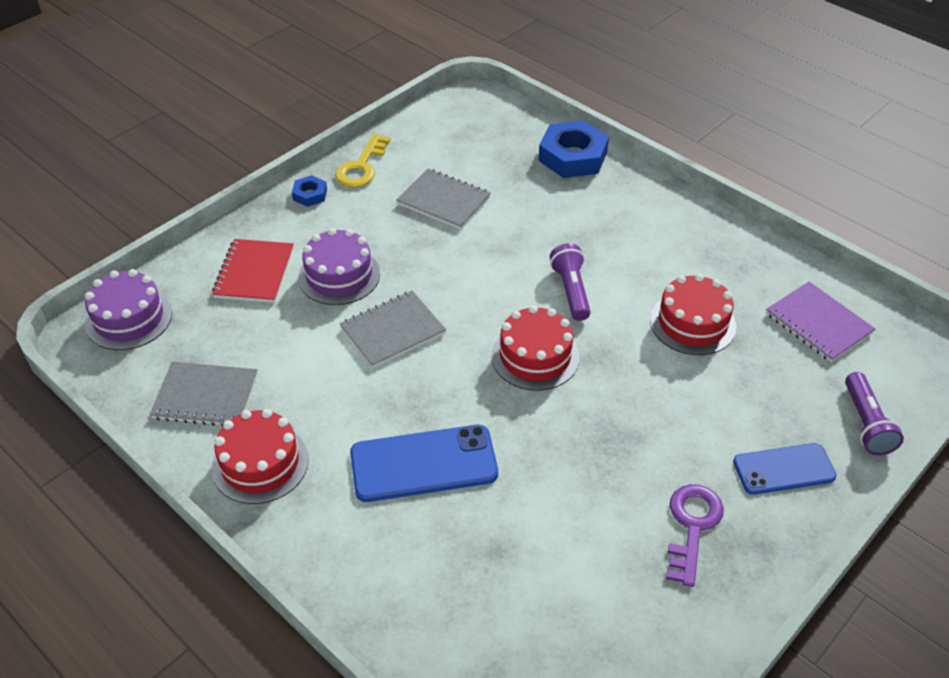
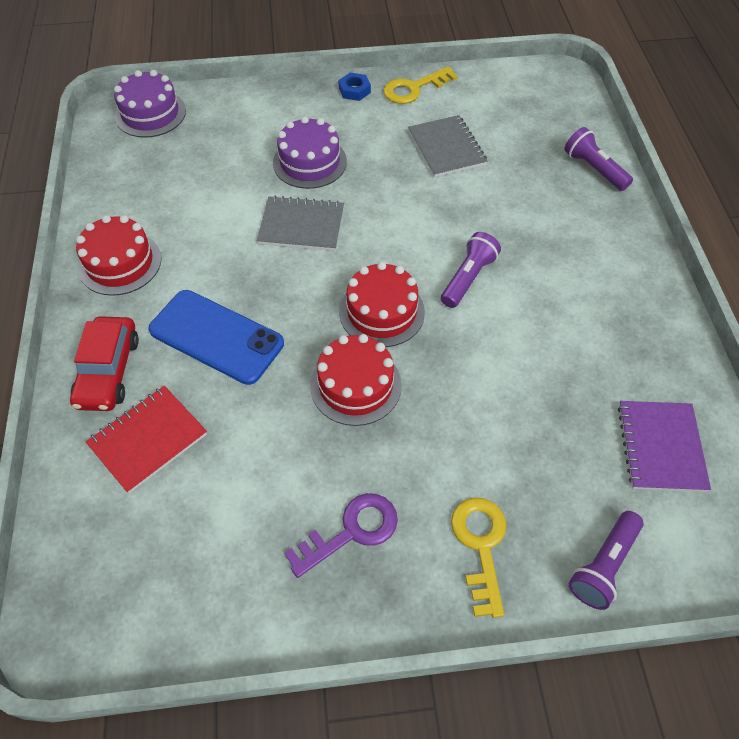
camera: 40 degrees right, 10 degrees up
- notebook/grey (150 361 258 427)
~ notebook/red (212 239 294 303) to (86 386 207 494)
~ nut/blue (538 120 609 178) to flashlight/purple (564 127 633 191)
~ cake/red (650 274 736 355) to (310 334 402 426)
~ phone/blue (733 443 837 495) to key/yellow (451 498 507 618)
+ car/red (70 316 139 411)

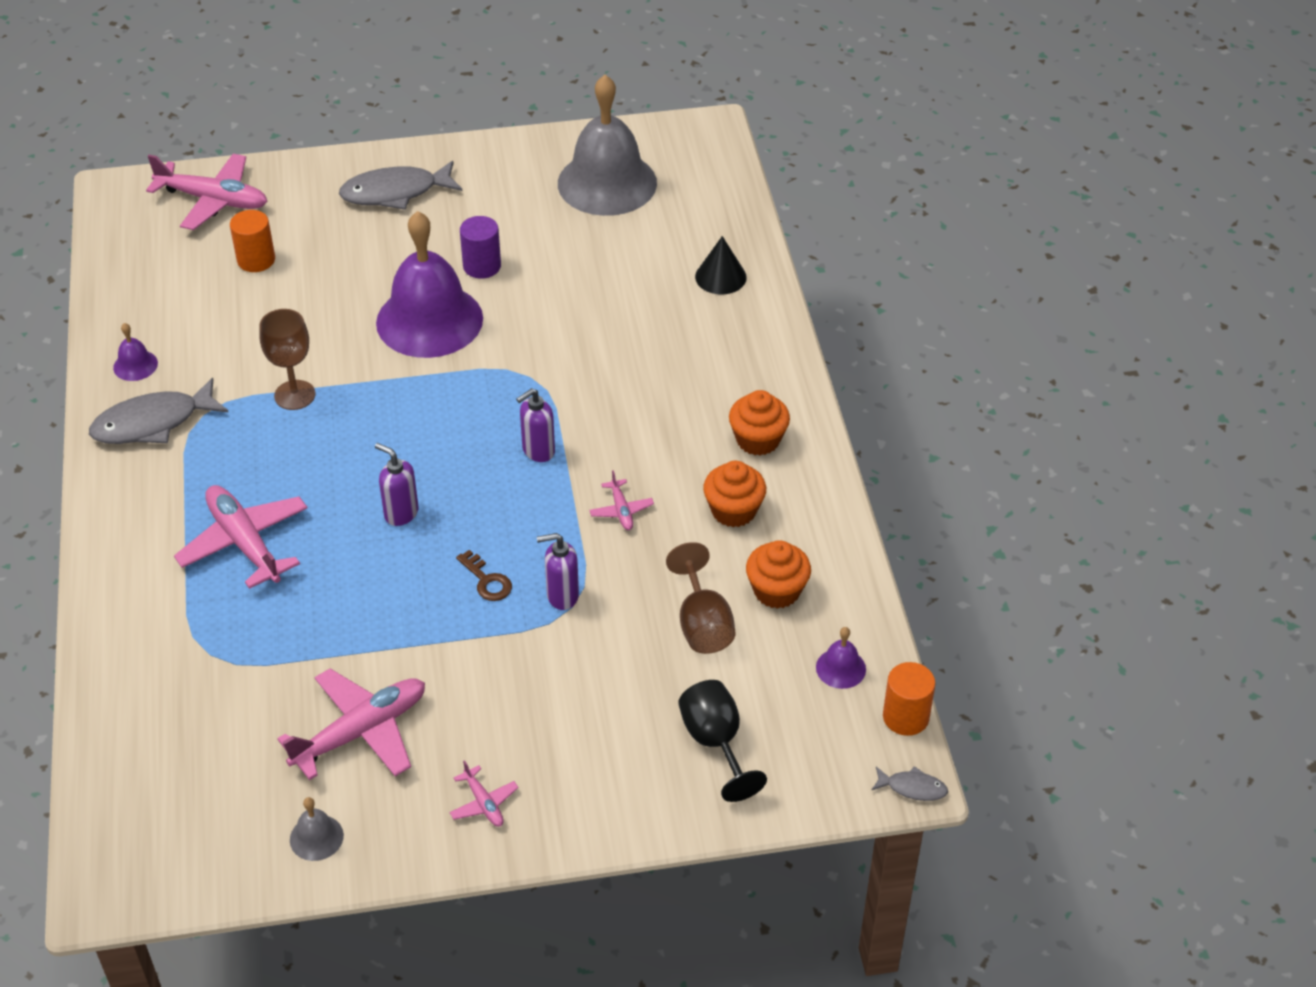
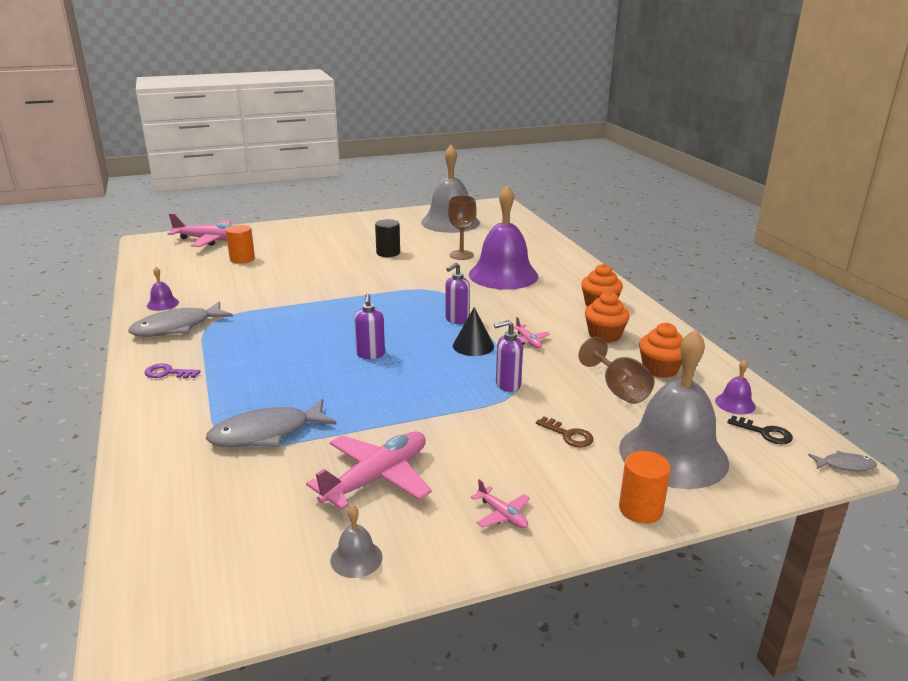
camera: 10 degrees left, 20 degrees down
- plane/pink (174 485 308 589)
~ goblet/brown (259 309 315 410) to (448 195 477 260)
~ fish/grey (339 161 462 210) to (206 399 336 447)
~ soap dispenser/purple (375 443 418 526) = (354 293 385 359) 120 degrees counterclockwise
~ bell/purple (376 211 483 358) to (469 185 538 290)
~ key/brown (456 550 512 601) to (536 417 594 447)
~ cylinder/purple (460 216 501 279) to cylinder/black (375 219 400 257)
~ goblet/black (678 680 767 802) to bell/grey (619 329 729 489)
~ cone/black (695 236 747 294) to (453 307 494 356)
~ cylinder/orange (883 662 936 736) to (619 451 671 524)
+ key/purple (144 363 201 378)
+ key/black (727 415 793 444)

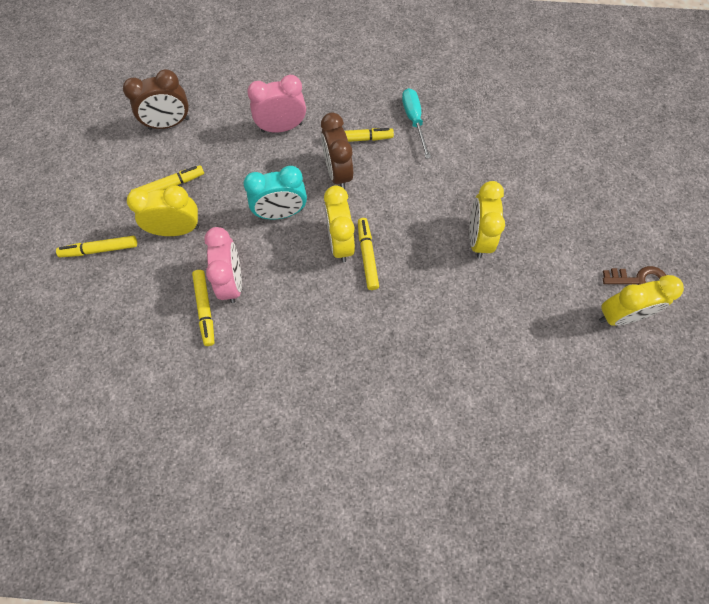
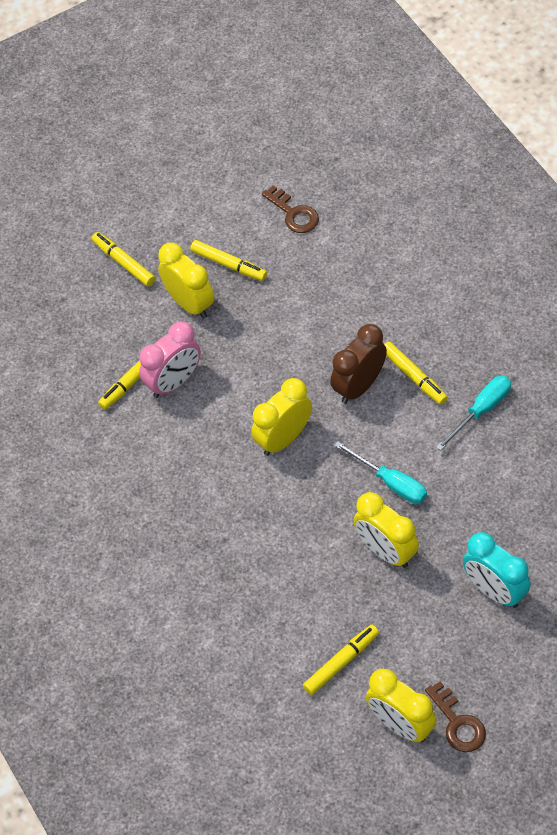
camera: 60 degrees right, 10 degrees down
~ clock/brown (123 69 189 130) to key/brown (262 186 319 233)
~ clock/turquoise (244 166 307 220) to (463 532 531 608)
- clock/pink (247 75 306 132)
~ marker/yellow (358 218 379 290) to (303 625 379 695)
~ clock/yellow (469 181 505 258) = (354 492 419 568) 105 degrees counterclockwise
+ screwdriver/turquoise (334 441 427 504)

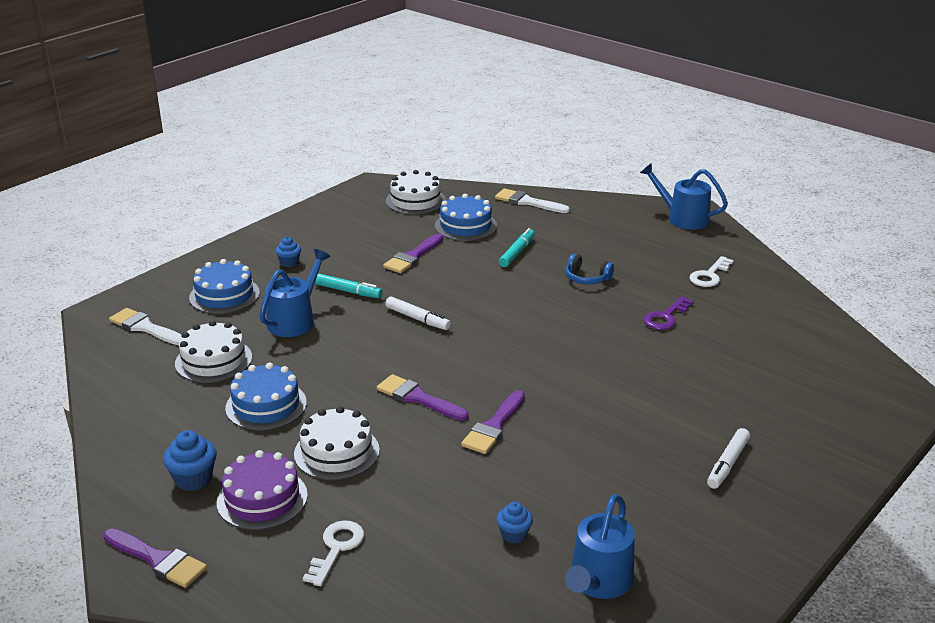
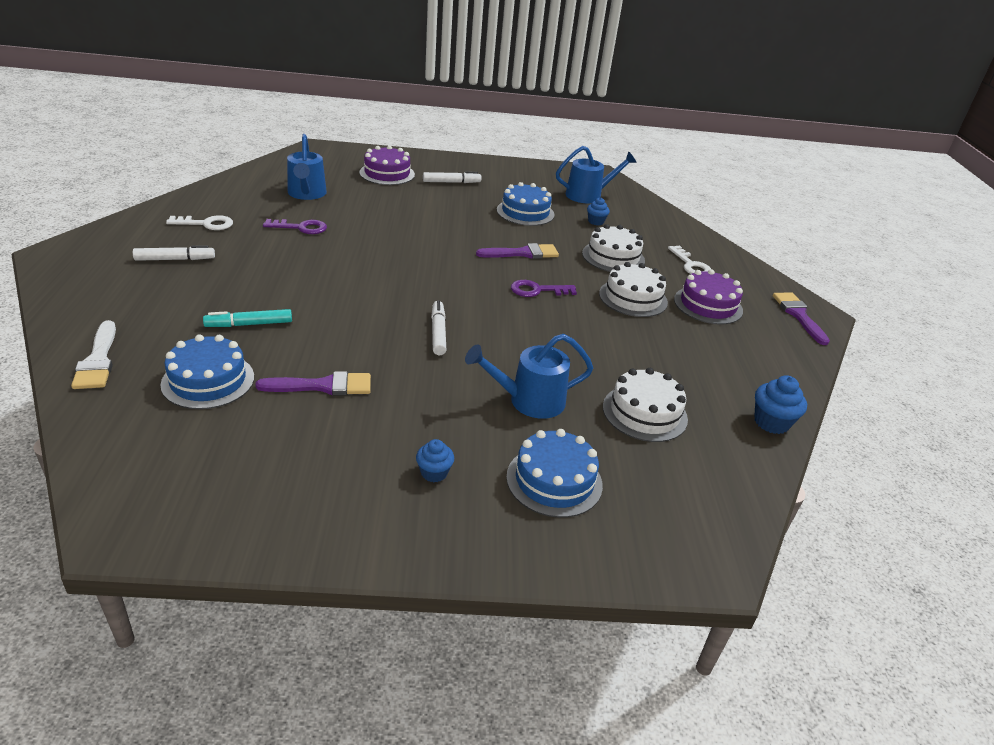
camera: 135 degrees left, 5 degrees up
- brush/white (109 308 182 345)
~ cupcake/blue (163 430 217 491) to (754 375 807 434)
~ cake/blue (225 363 307 431) to (497 182 555 226)
~ key/white (303 520 364 586) = (668 245 711 274) 90 degrees counterclockwise
- marker/turquoise (315 273 383 298)
~ brush/purple (377 374 468 421) to key/purple (511 280 577 297)
~ cake/white (386 170 446 215) to (582 224 645 272)
- headphones/blue (566 254 614 284)
~ watering can/blue (640 163 728 230) to (287 134 327 200)
+ marker/white (133 245 215 261)
+ cake/purple (359 145 415 185)

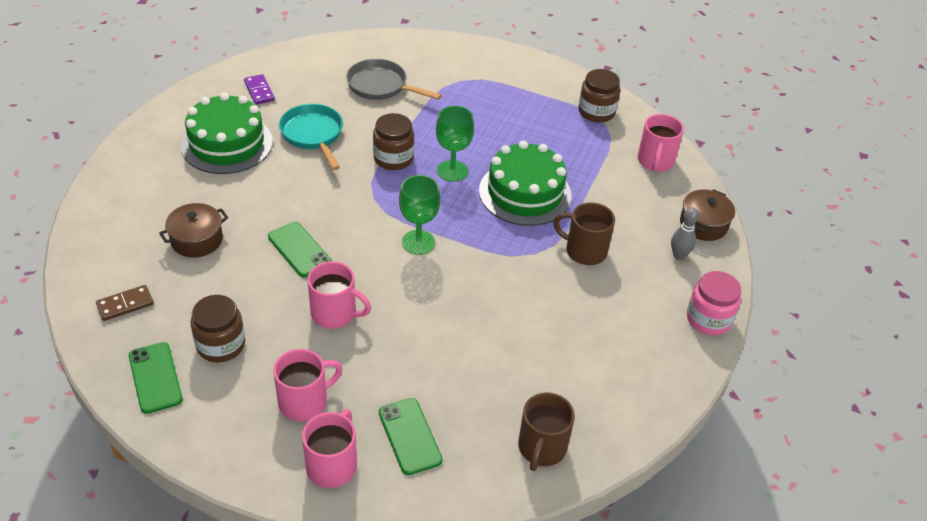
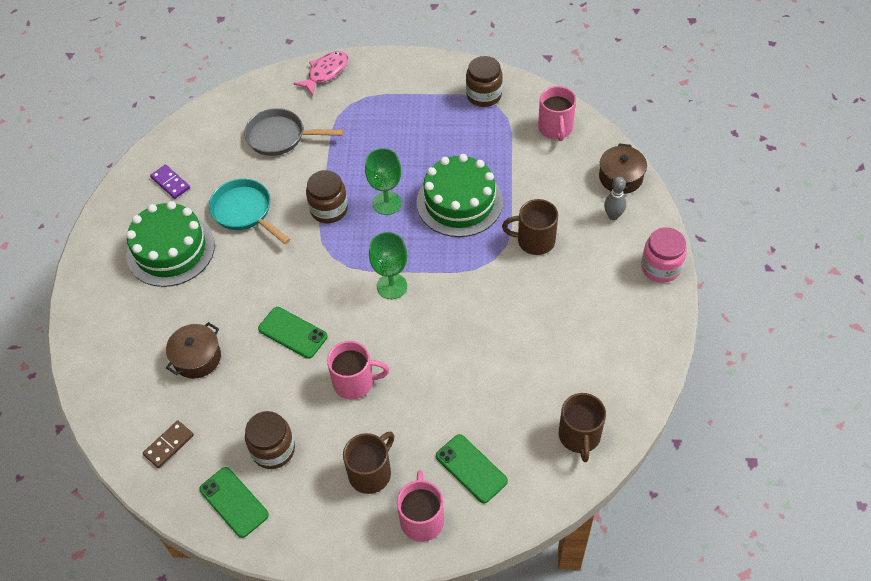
camera: 15 degrees left, 10 degrees up
~ mug/pink (273 349 343 421) to mug/brown (343 432 394 494)
+ fish/pink (293 51 348 96)

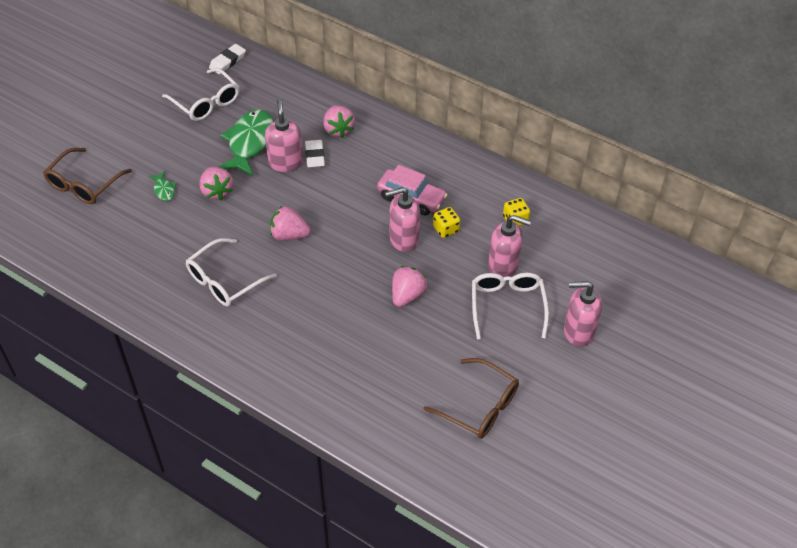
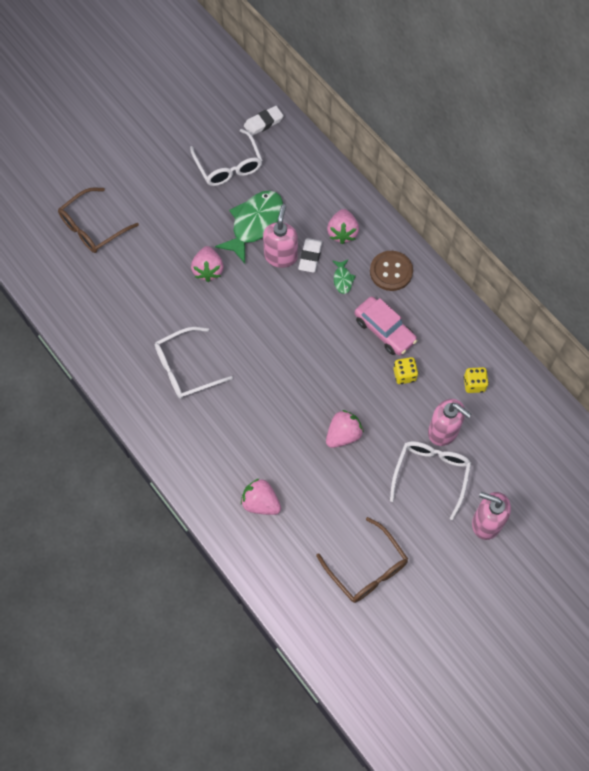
camera: 20 degrees right, 15 degrees up
~ fish/green (149 171 177 201) to (332 259 356 294)
~ strawberry/pink (270 206 311 241) to (241 479 281 515)
- soap dispenser/pink (385 187 420 252)
+ button/brown (370 251 413 291)

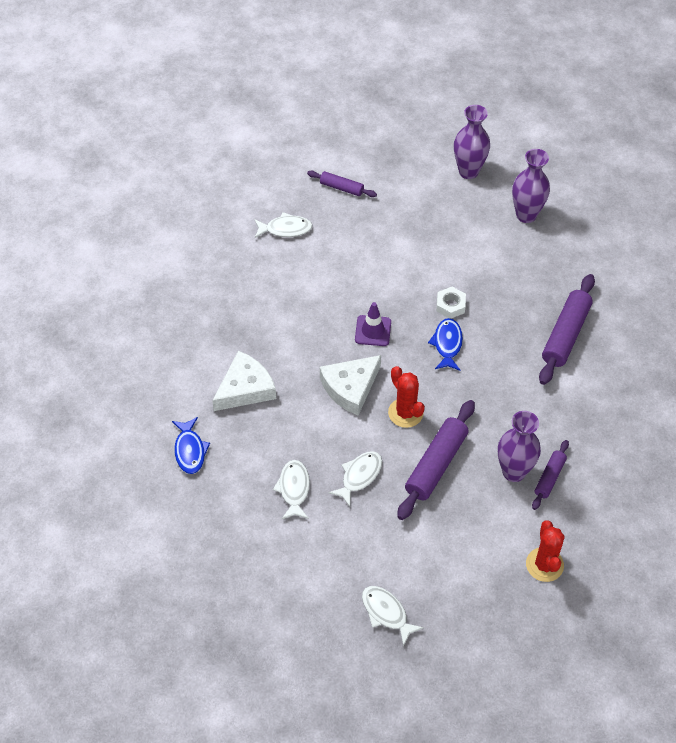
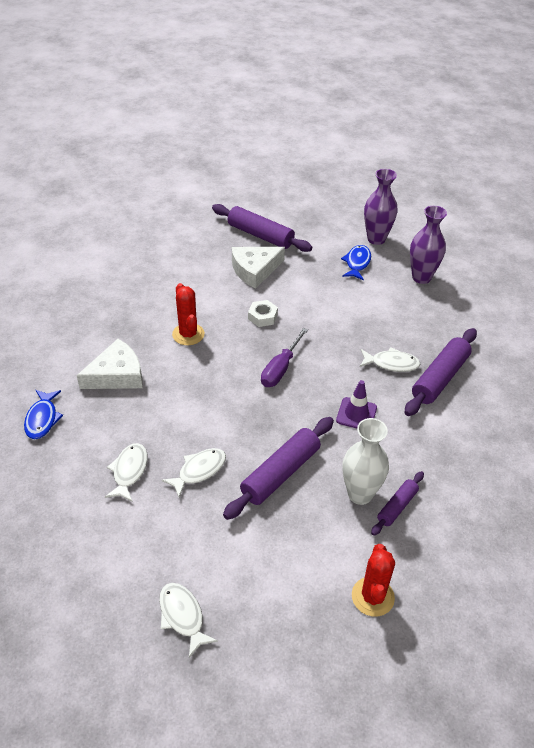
camera: 10 degrees right, 10 degrees down
~ fish/white (254 212 312 238) to (360 347 420 372)
~ rolling pin/purple (307 171 377 197) = (212 204 312 252) x1.78
~ cheese/white (320 355 381 416) to (232 247 285 289)
~ traffic cone/purple (355 302 391 346) to (336 380 377 428)
~ cactus/red (388 366 425 428) to (172 283 205 345)
~ fish/blue (428 318 463 371) to (341 245 371 281)
~ nut/white (436 287 466 319) to (248 300 278 327)
~ vase/purple (498 411 541 482) to vase/white (342 418 389 505)
+ screwdriver/purple (261 328 308 387)

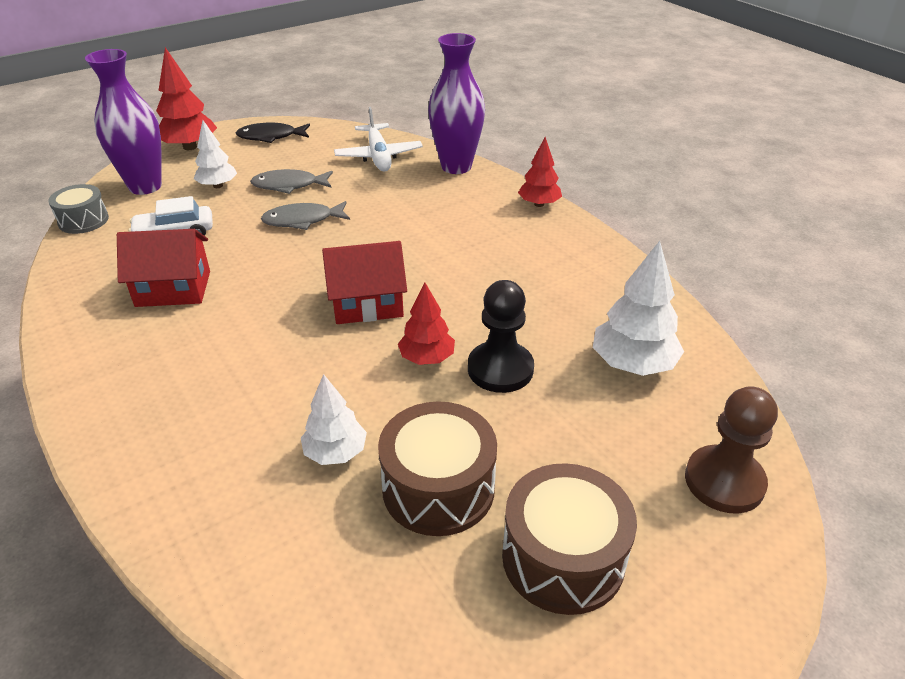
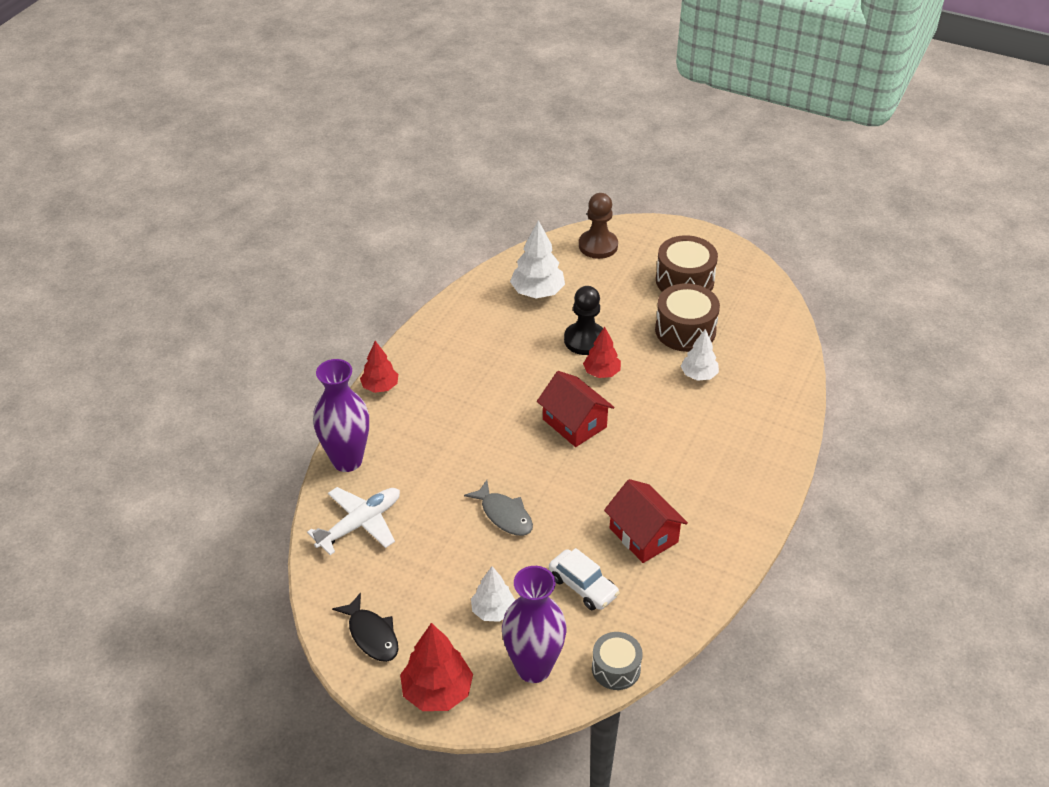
camera: 120 degrees left, 5 degrees up
- fish/grey (250 169 333 194)

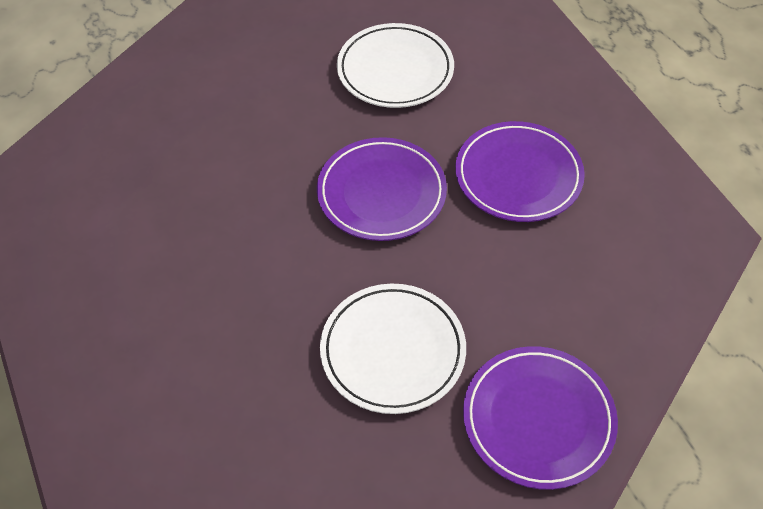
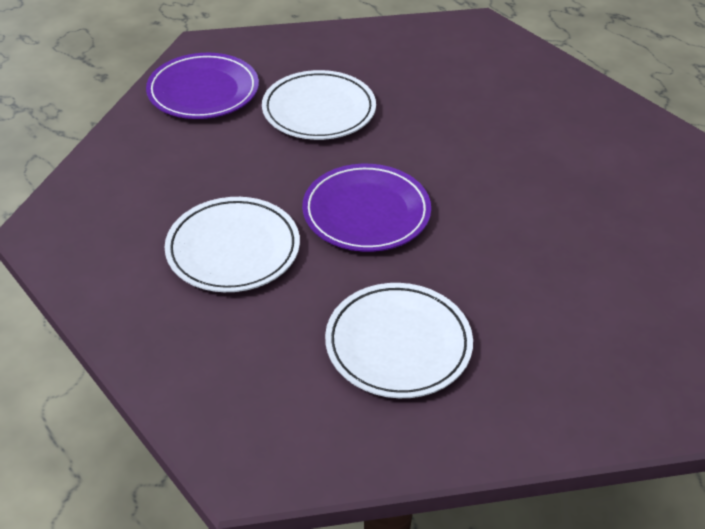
camera: 165 degrees right, 10 degrees down
~ plate/purple (455 121 585 222) to plate/white (165 197 300 292)

